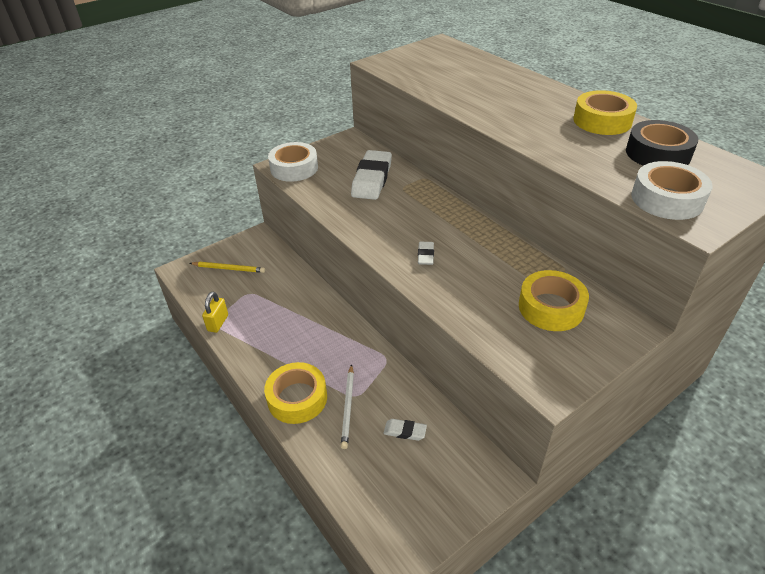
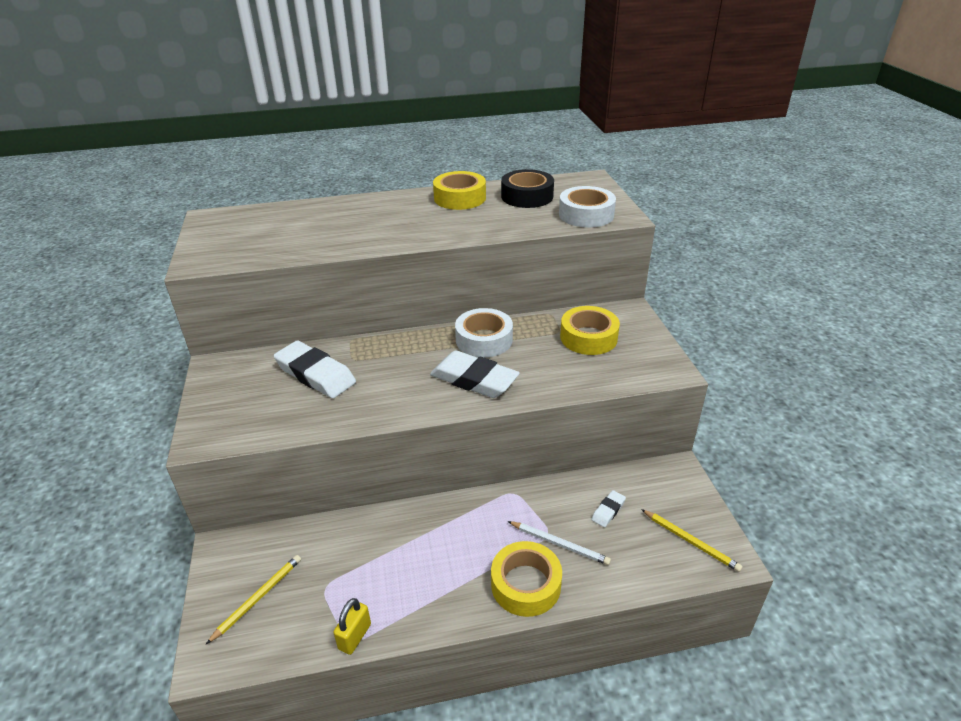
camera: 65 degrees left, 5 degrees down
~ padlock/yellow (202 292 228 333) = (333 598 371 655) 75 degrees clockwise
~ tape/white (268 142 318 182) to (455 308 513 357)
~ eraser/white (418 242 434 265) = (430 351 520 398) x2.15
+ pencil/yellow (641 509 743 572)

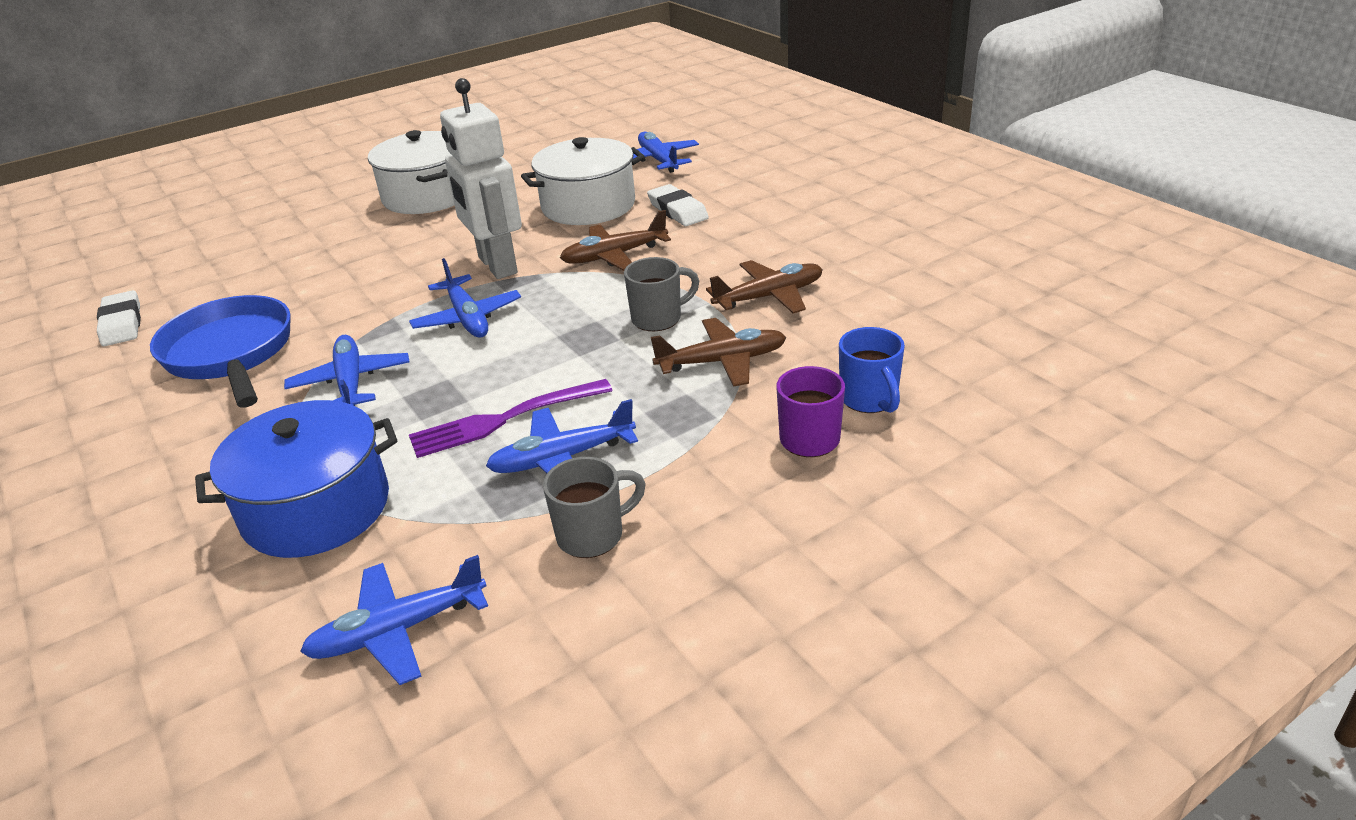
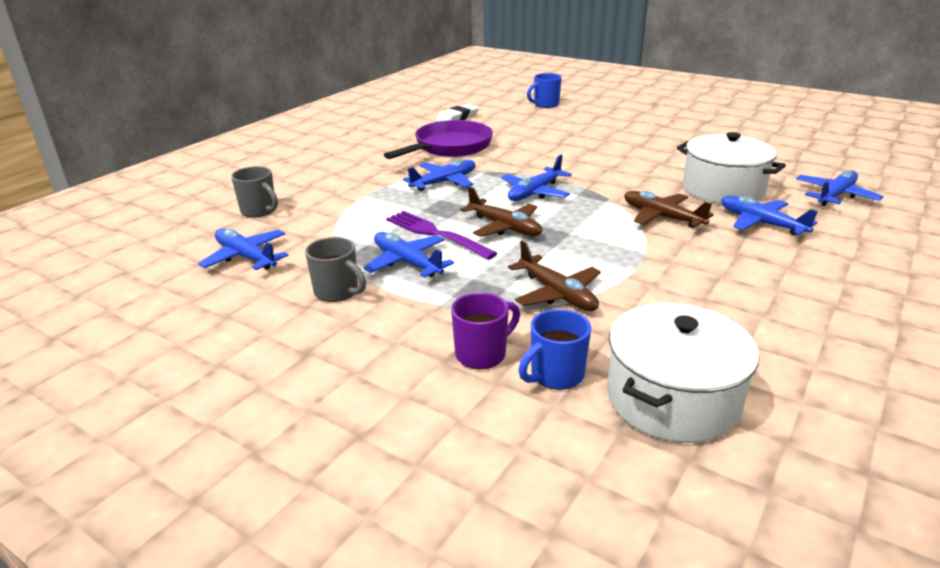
camera: 65 degrees right, 5 degrees down
~ pan/blue (150 295 291 408) to pan/purple (384 120 493 159)
- pot/blue (195 400 397 558)
~ pot/white (368 130 455 214) to (607 303 759 443)
- robot/white (440 78 522 279)
~ mug/grey (624 257 699 331) to (231 166 278 217)
~ eraser/white (647 184 709 226) to plane/blue (721 196 818 236)
~ plane/brown (706 260 823 313) to (460 187 542 237)
+ mug/blue (527 73 562 108)

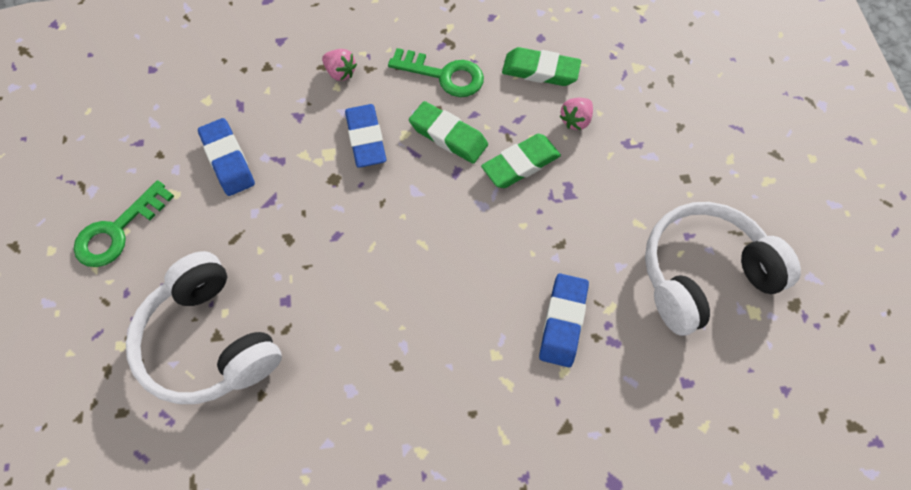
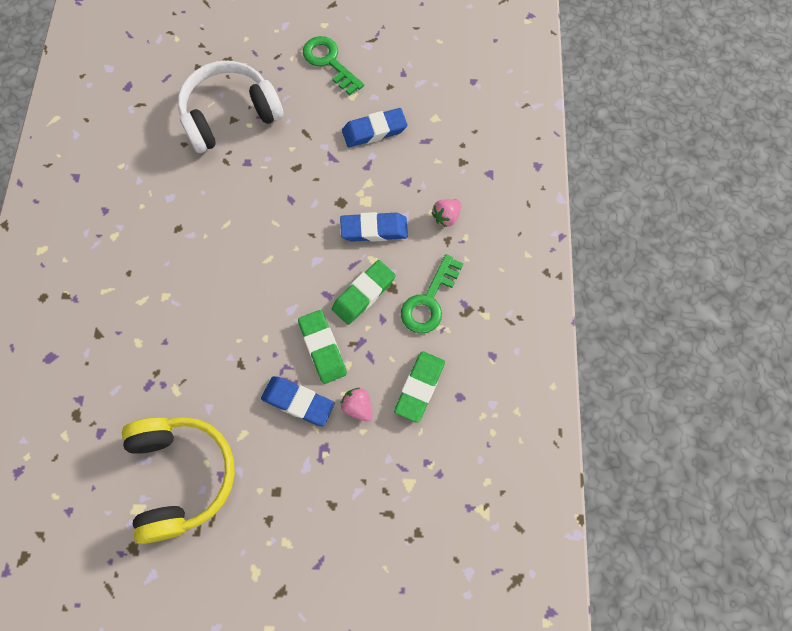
camera: 100 degrees right, 5 degrees up
~ eraser/blue (539 273 589 367) to (261 376 335 426)
~ headphones/white (645 202 801 336) to headphones/yellow (122 417 235 544)

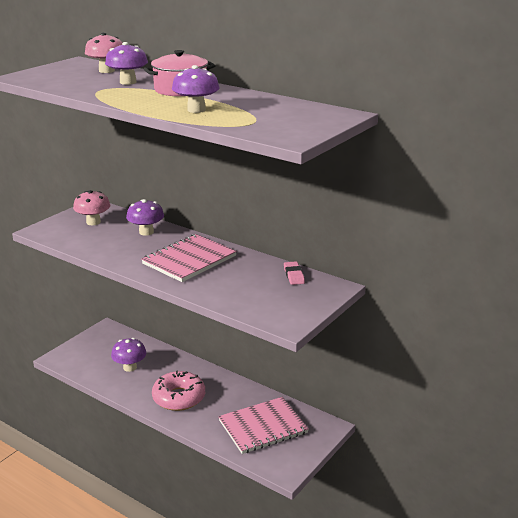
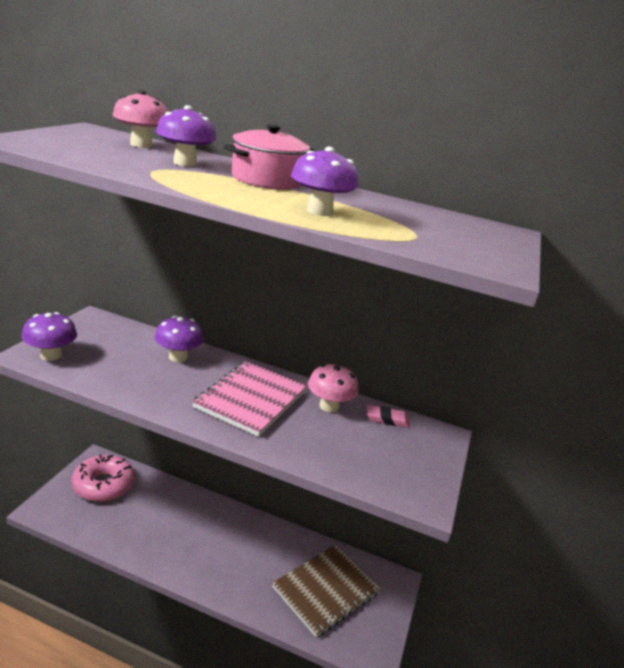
camera: 20 degrees left, 0 degrees up
~ mushroom/pink (73 190 110 225) to (308 364 358 413)
~ mushroom/purple (111 338 146 372) to (21 312 77 361)
~ donut/pink (152 371 205 411) to (72 455 134 502)
~ notebook/pink (218 397 309 454) to notebook/brown (272 545 380 637)
~ eraser/pink (284 261 305 285) = (367 405 410 428) 60 degrees counterclockwise

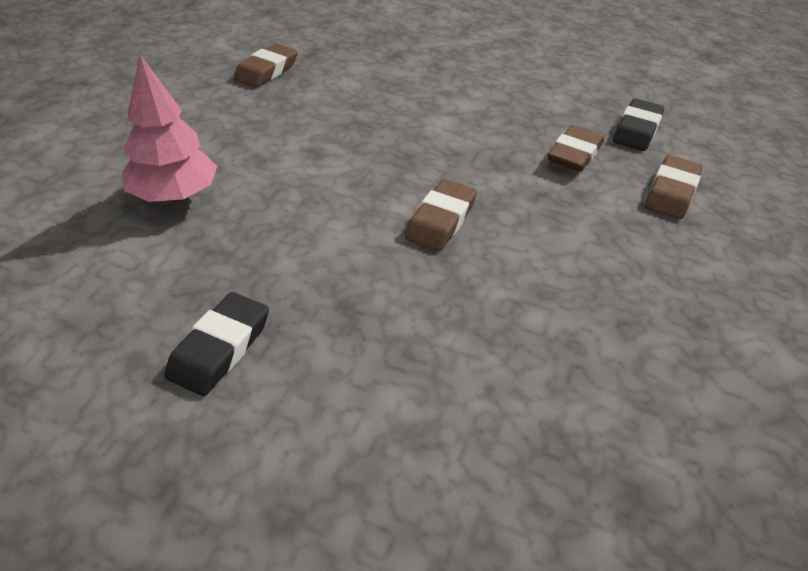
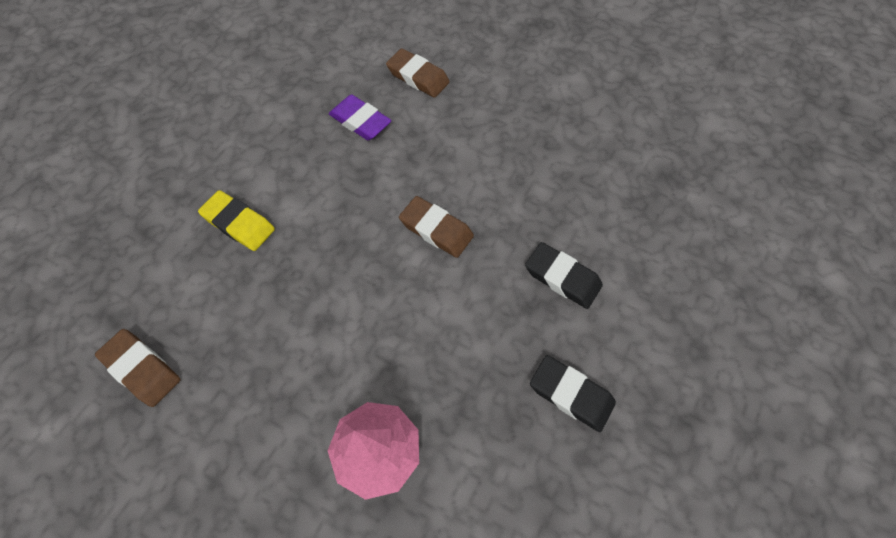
camera: 80 degrees left, 20 degrees up
~ eraser/brown (548 125 604 172) to eraser/purple (329 94 391 140)
~ eraser/black (613 98 664 151) to (525 242 603 309)
+ eraser/yellow (198 190 275 251)

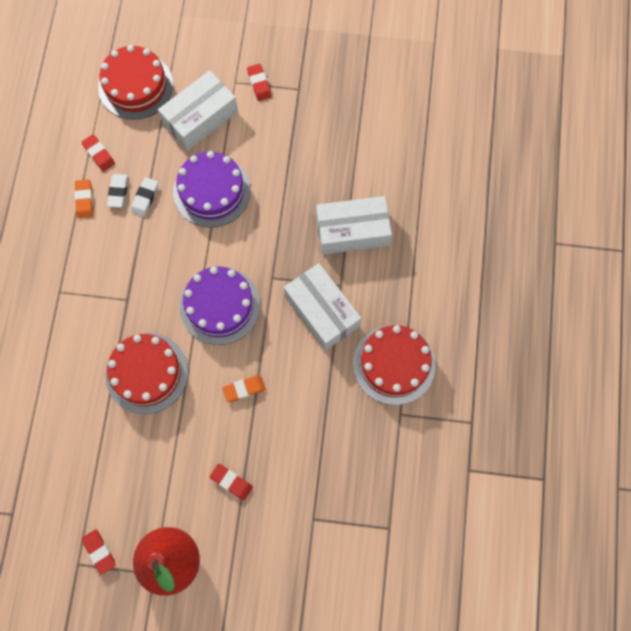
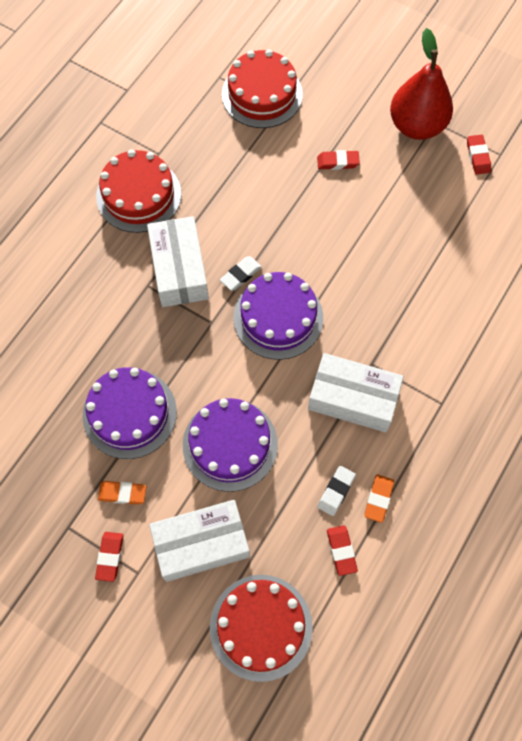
camera: 155 degrees left, 5 degrees down
~ cake/red (105 333 188 414) to (222 49 303 128)
~ eraser/white (131 177 158 217) to (220 256 262 291)
~ eraser/red (210 464 253 500) = (317 150 360 170) 60 degrees counterclockwise
~ eraser/orange (222 375 266 402) to (98 481 146 505)
~ box/white (316 196 392 255) to (308 353 404 432)
+ cake/purple (82 367 177 459)

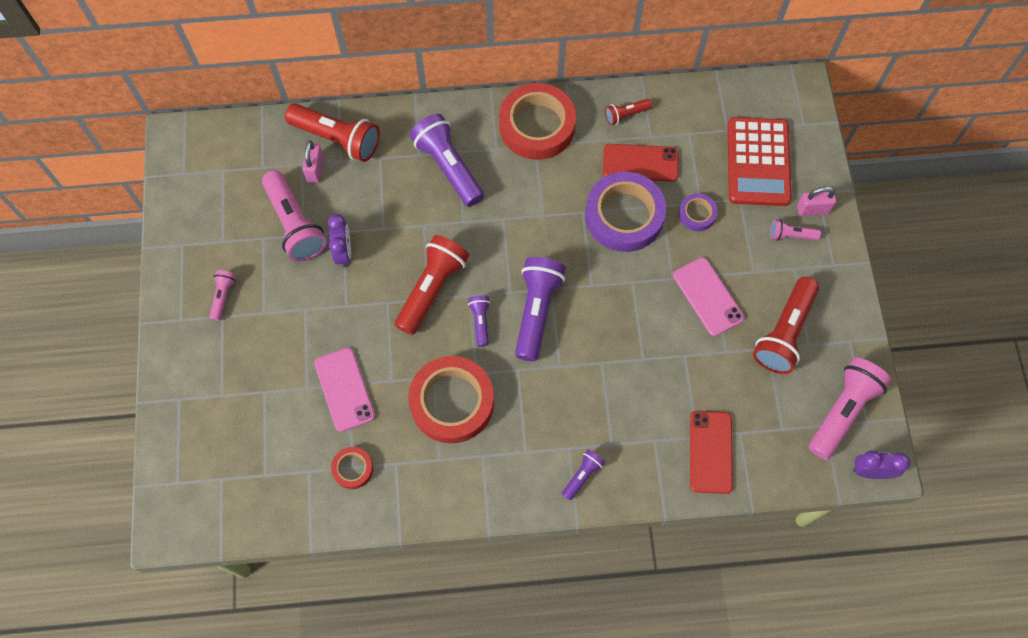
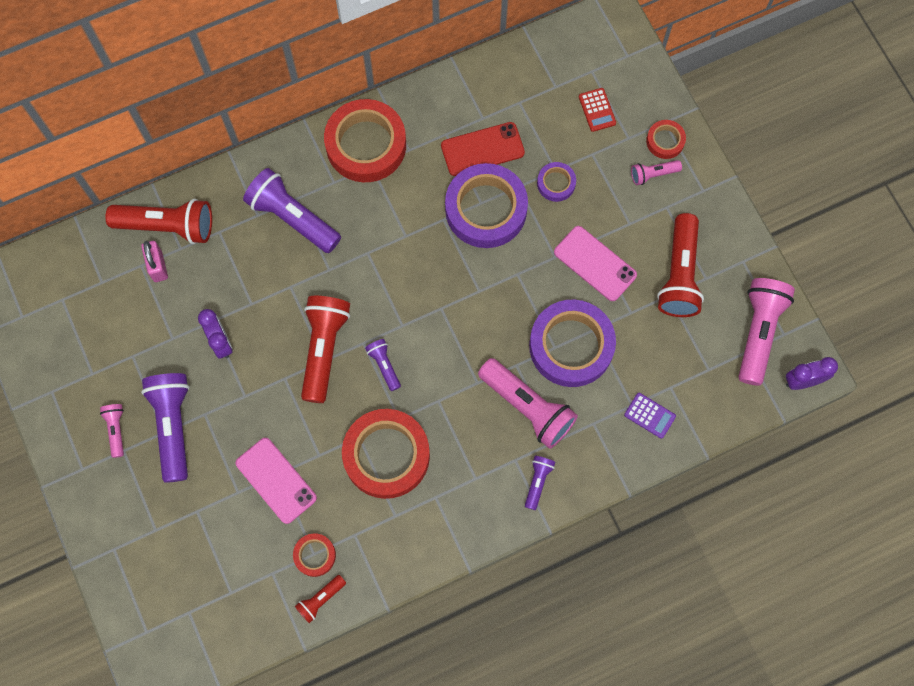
camera: 20 degrees left, 5 degrees up
~ flashlight/pink (262 170 327 262) to (478 358 578 449)
~ flashlight/purple (515 257 566 361) to (141 373 190 483)
~ flashlight/red (605 99 652 125) to (295 575 346 623)
~ phone/red (690 410 733 494) to calculator/purple (624 393 676 439)
~ calculator/red (727 117 792 206) = (579 88 616 132) x0.43
~ padlock/pink (797 186 836 216) to tape/red (646 120 686 159)
+ tape/purple (529 300 616 387)

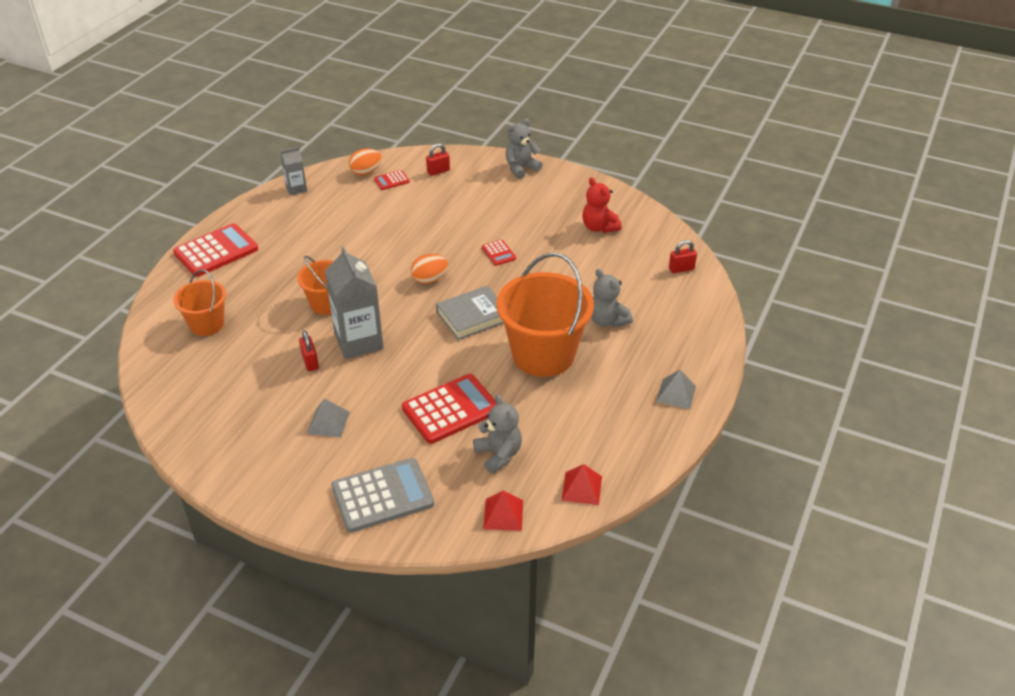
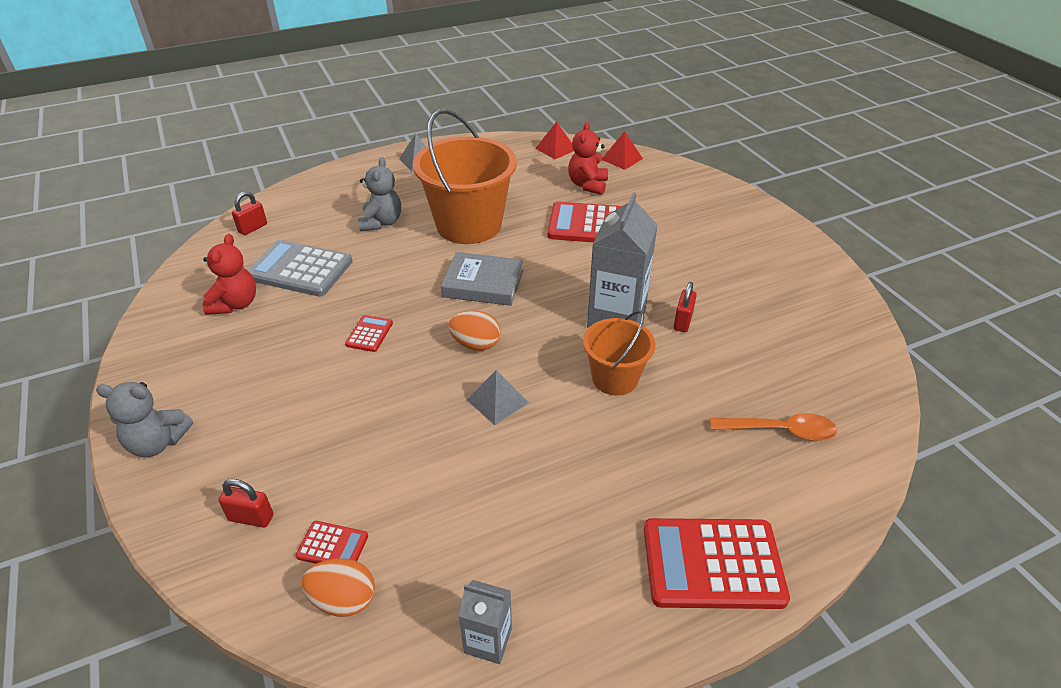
camera: 140 degrees left, 0 degrees up
~ bucket/orange (173 269 226 336) to spoon/orange (710 413 837 441)
~ pyramid/grey (307 398 350 438) to (467 370 529 425)
~ calculator/grey (331 458 434 533) to (247 240 353 297)
~ teddy bear/grey (473 394 522 474) to teddy bear/red (568 122 608 195)
~ padlock/red (669 240 697 273) = (232 191 267 235) 75 degrees counterclockwise

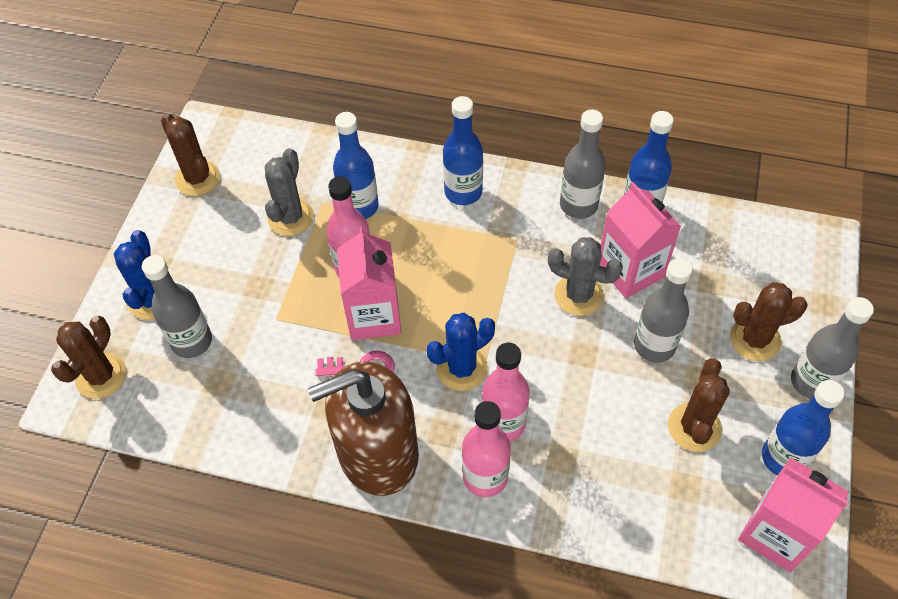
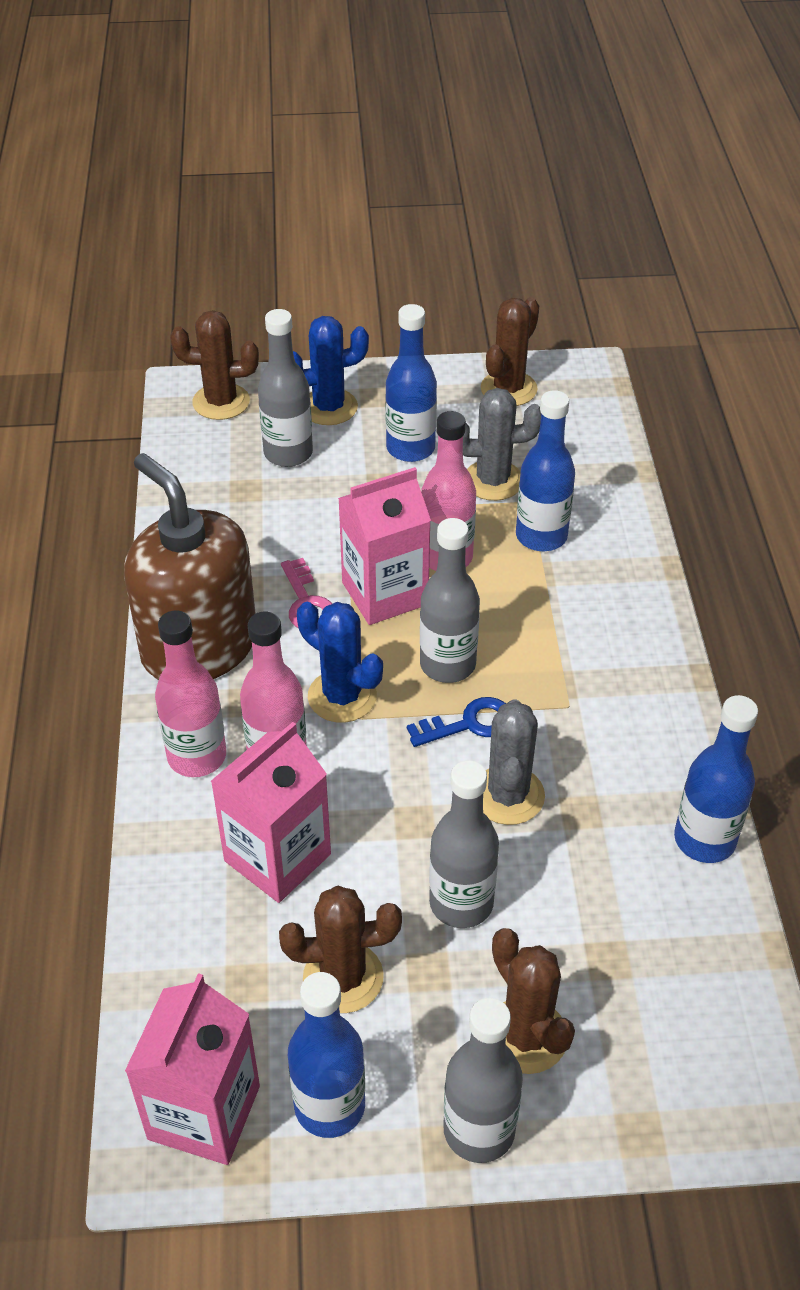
camera: 70 degrees right, 10 degrees down
~ bottle/blue (443 96 483 205) to (385 304 437 462)
~ bottle/grey (560 109 606 219) to (420 518 480 683)
~ carton/pink (600 182 681 299) to (211 722 331 903)
+ key/blue (407 697 506 747)

